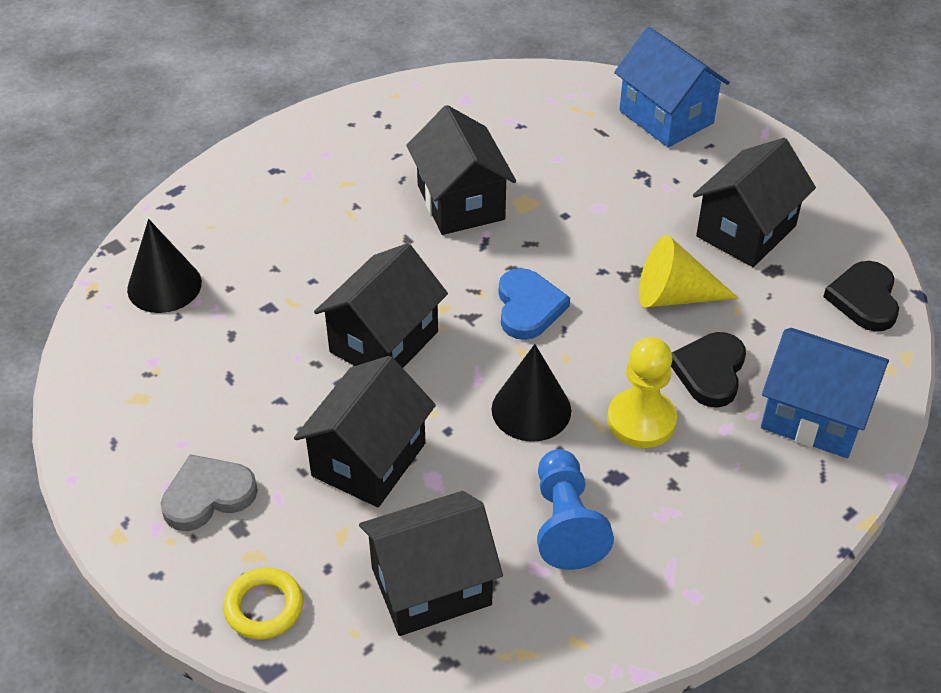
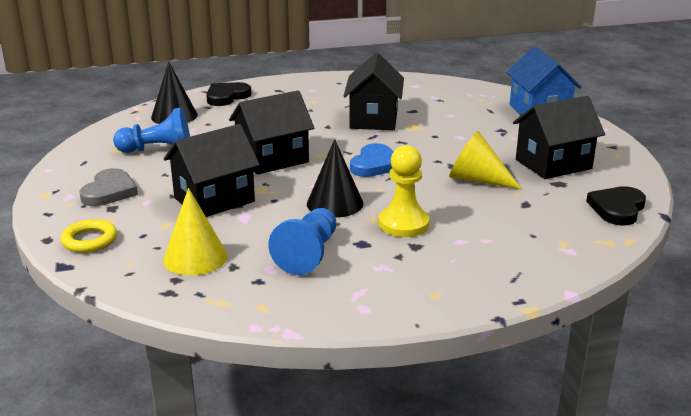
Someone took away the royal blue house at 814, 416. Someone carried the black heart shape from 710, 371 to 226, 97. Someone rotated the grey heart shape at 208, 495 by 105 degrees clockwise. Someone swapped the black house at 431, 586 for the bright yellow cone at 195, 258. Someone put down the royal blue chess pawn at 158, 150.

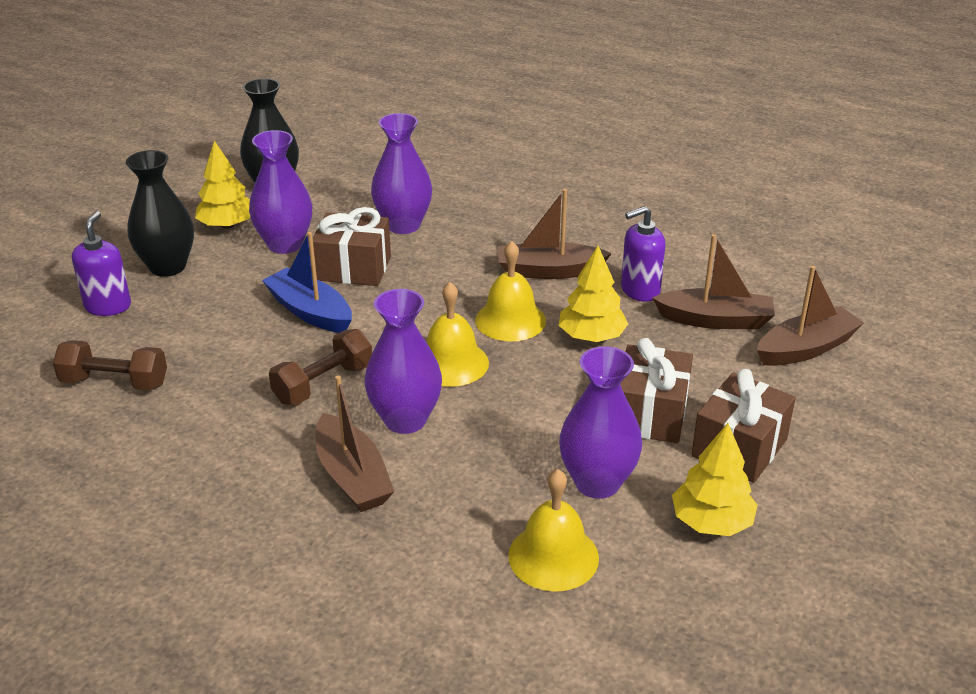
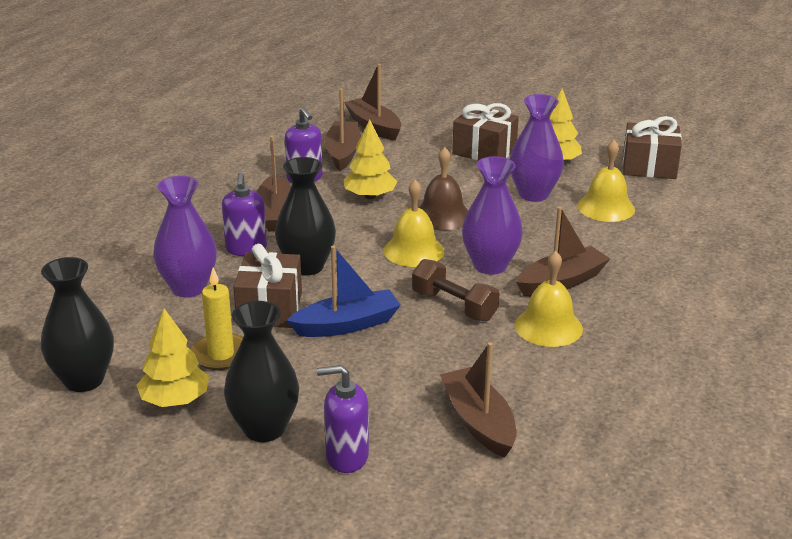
Someone swapped the violet tall vase at 285, 244 for the bright yellow wax candle at 221, 354. Someone rotated the royal blue boat at 310, 312 by 150 degrees counterclockwise. Someone carried the bright yellow bell from 510, 320 to 548, 327. Someone carried the dark brown wrapped gift from 650, 414 to 649, 167. Someone swapped the dark brown hand weight at 114, 382 for the dark brown boat at 478, 422. Someone put down the dark brown bell at 442, 216. Someone put down the black tall vase at 306, 266. Someone put down the violet soap dispenser at 246, 249.

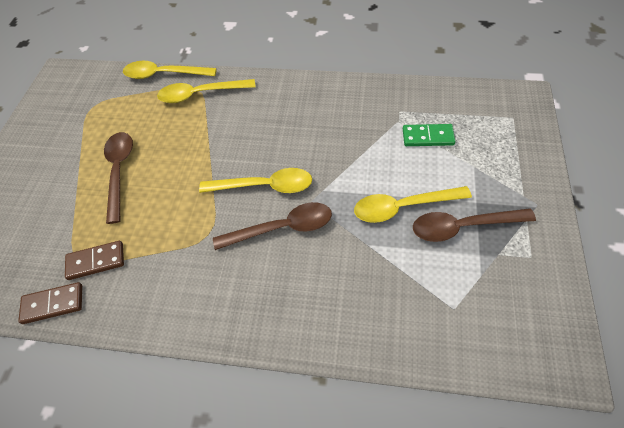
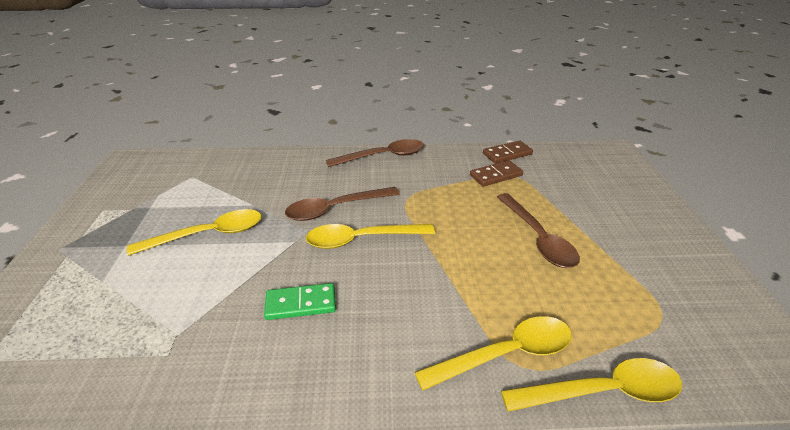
Someone carried the green domino tile from 427, 137 to 301, 304. Someone carried the dark brown teaspoon from 462, 227 to 383, 156.

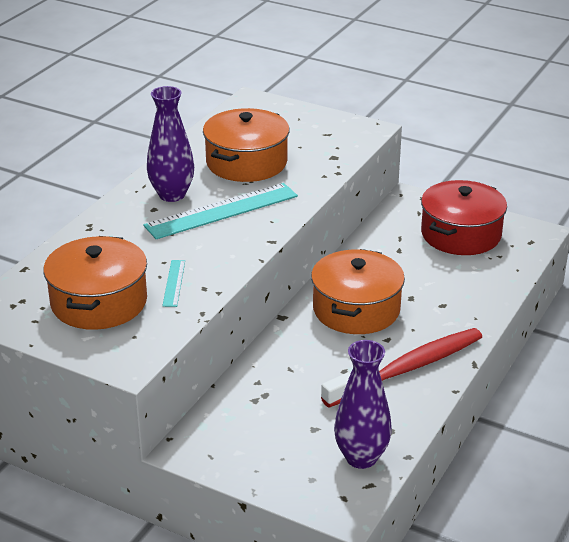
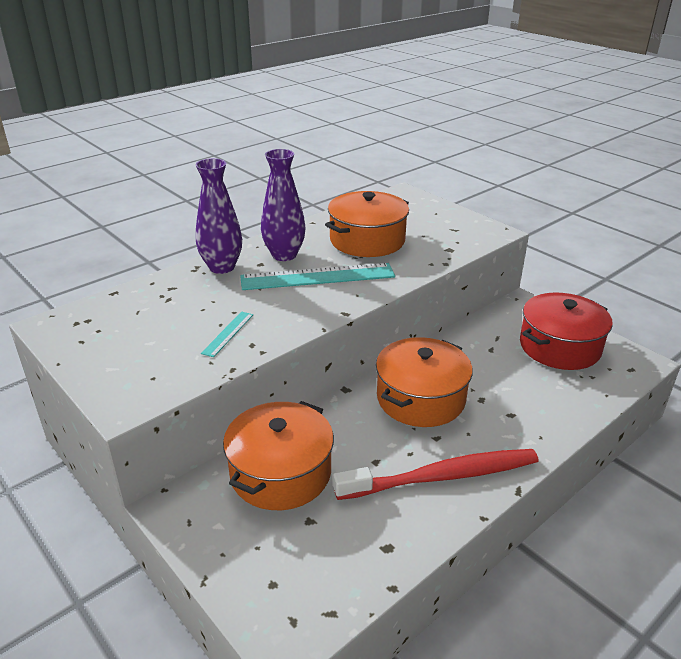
Someone carried the orange-coloured cooking pot from 99, 302 to 280, 472. Someone carried the violet tall vase from 361, 457 to 222, 267.

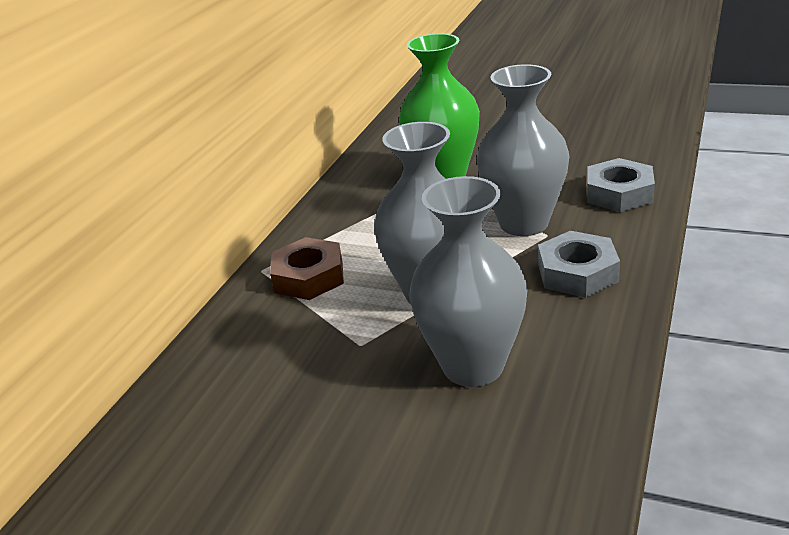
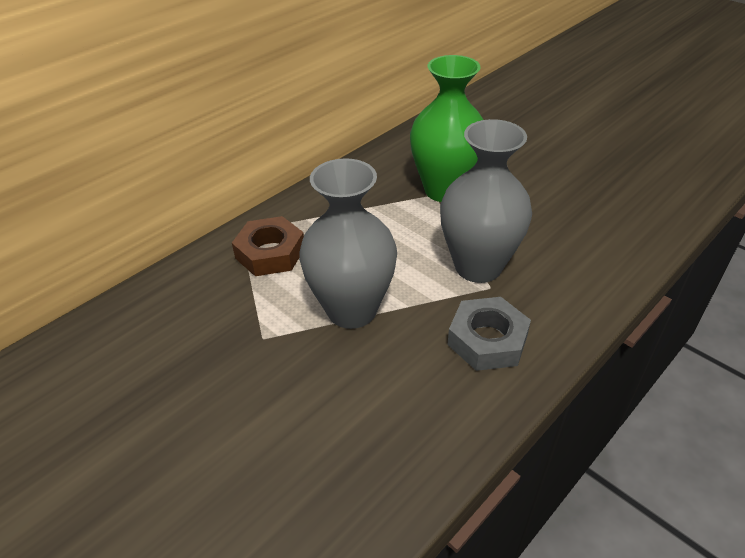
Someone took away the grey nut at 619, 193. Someone took away the grey tall vase at 473, 366.

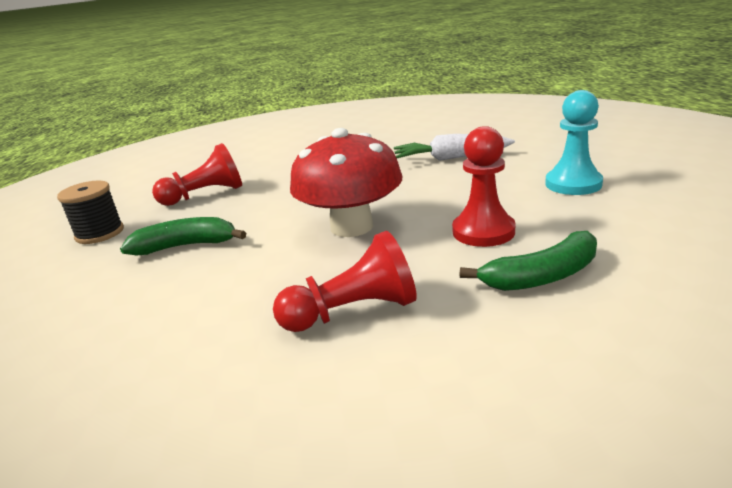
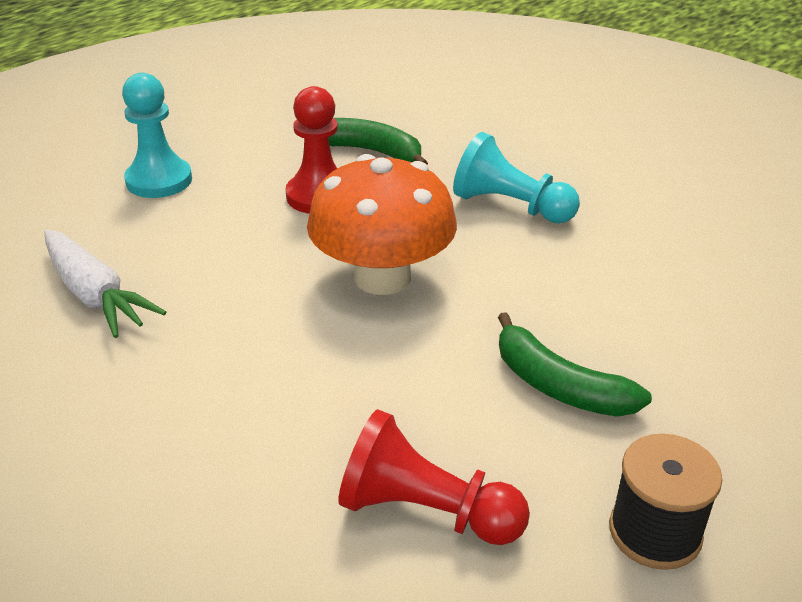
Someone repainted the scarlet mushroom at 351, 227, which became the orange-coloured mushroom at 382, 277. Someone repainted the scarlet chess pawn at 353, 312, which became the aqua chess pawn at 510, 206.

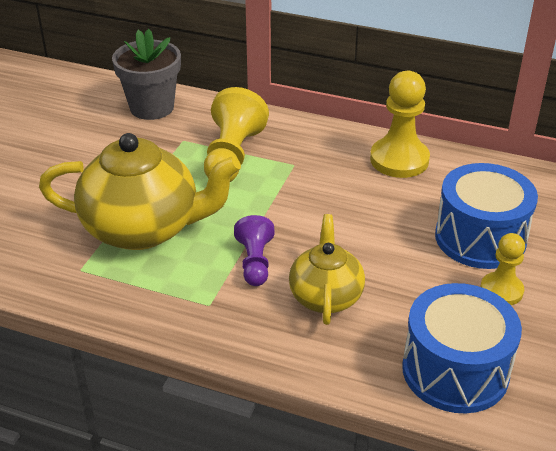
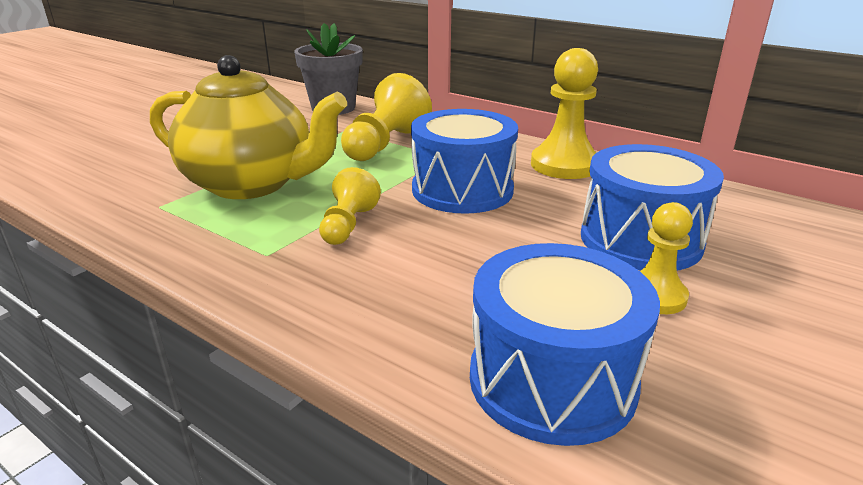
Someone took away the bright yellow tea pot at 325, 296. Someone repainted the violet chess pawn at 255, 262, which became the bright yellow chess pawn at 348, 225. Someone put down the royal blue snare drum at 462, 190.

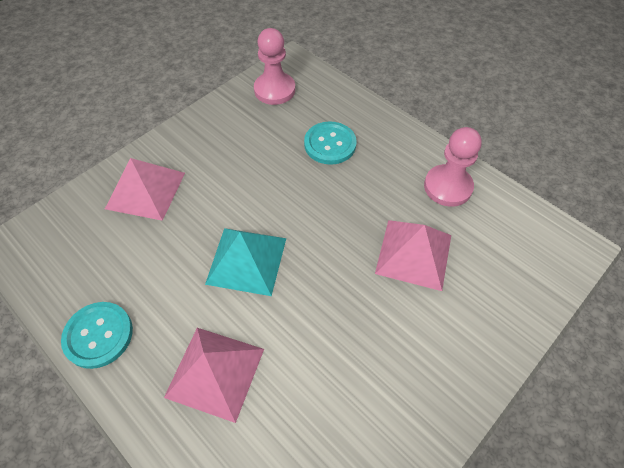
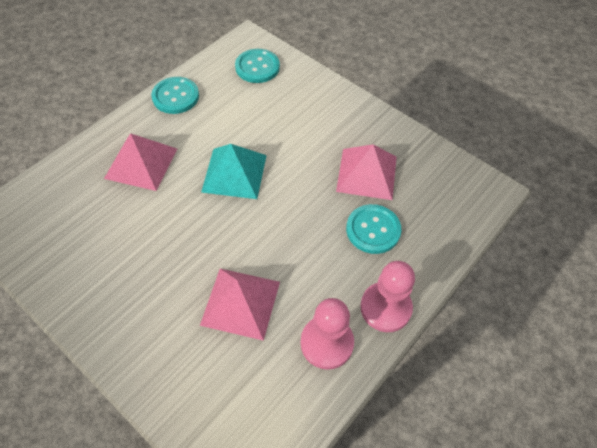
Someone carried the pink chess pawn from 274, 90 to 385, 308. Someone carried the pink pyramid from 146, 190 to 366, 173. Someone put down the aqua shirt button at 257, 67.

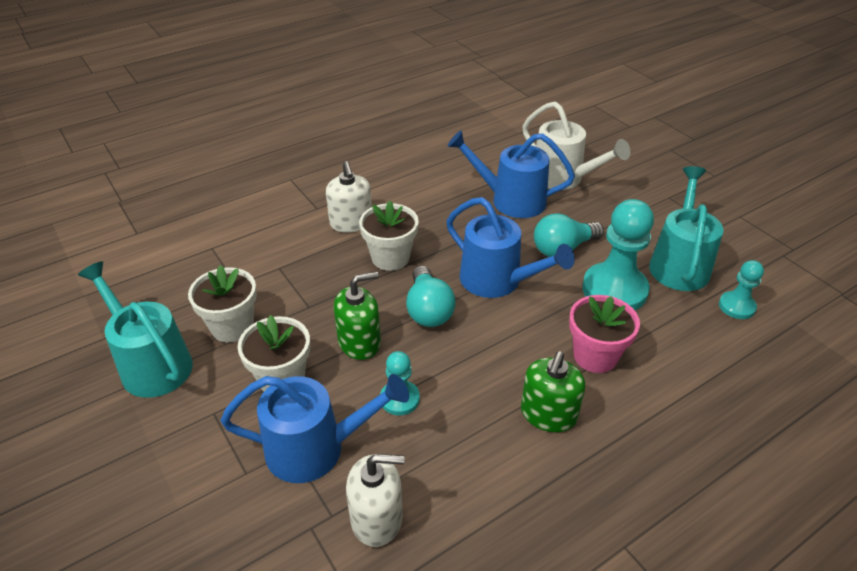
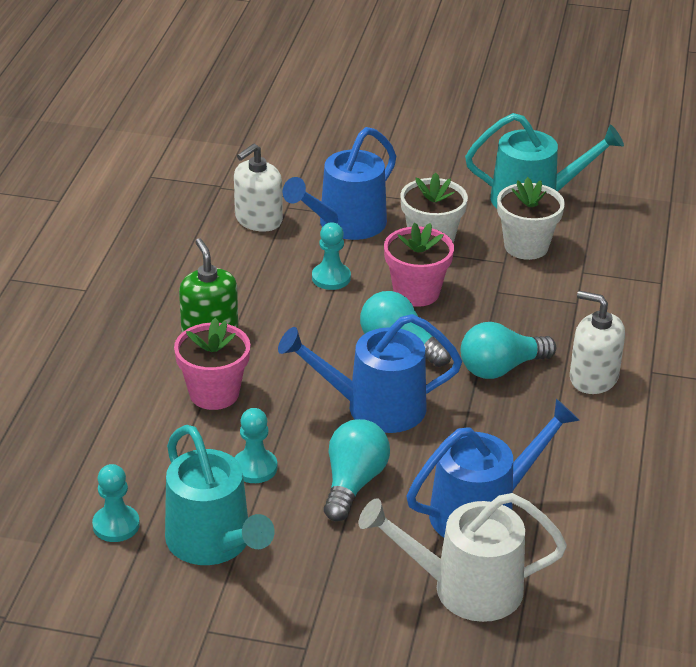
Someone scaled the aqua chess pawn at 614, 290 by 0.53. Someone swapped the white potted plant at 390, 258 for the aqua bulb at 501, 368. Someone swapped the green soap dispenser at 359, 342 for the pink potted plant at 416, 292.

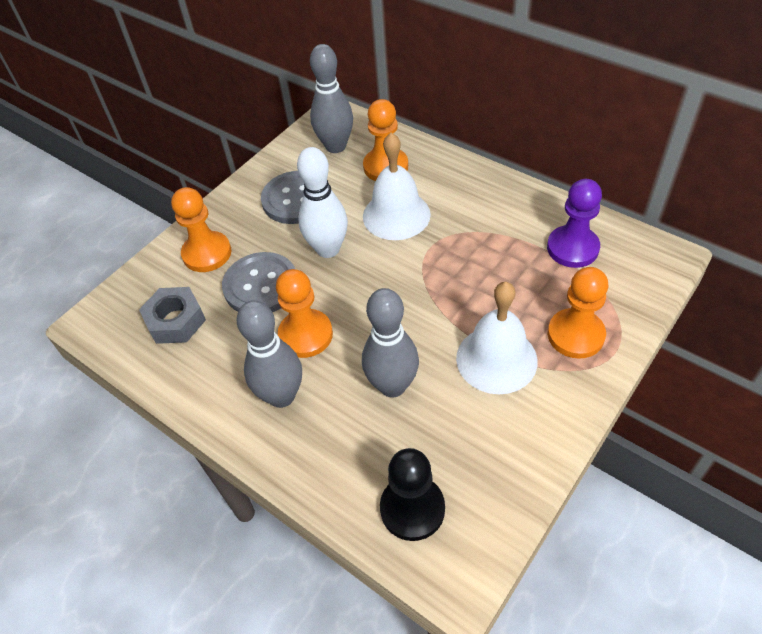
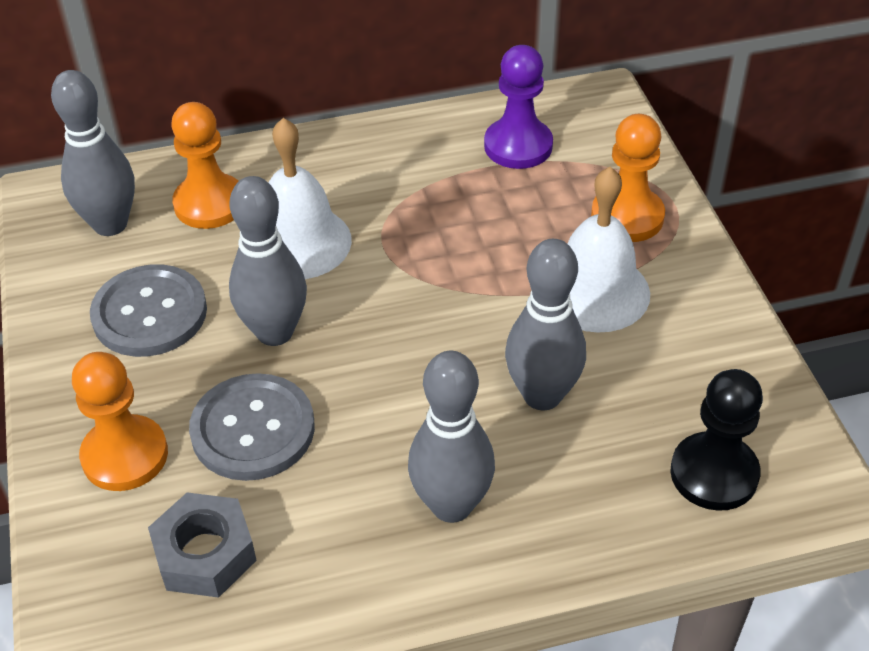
Someone repainted the white skittle at 328, 249, which became the grey skittle at 275, 332. Someone took away the orange-coloured chess pawn at 306, 335.

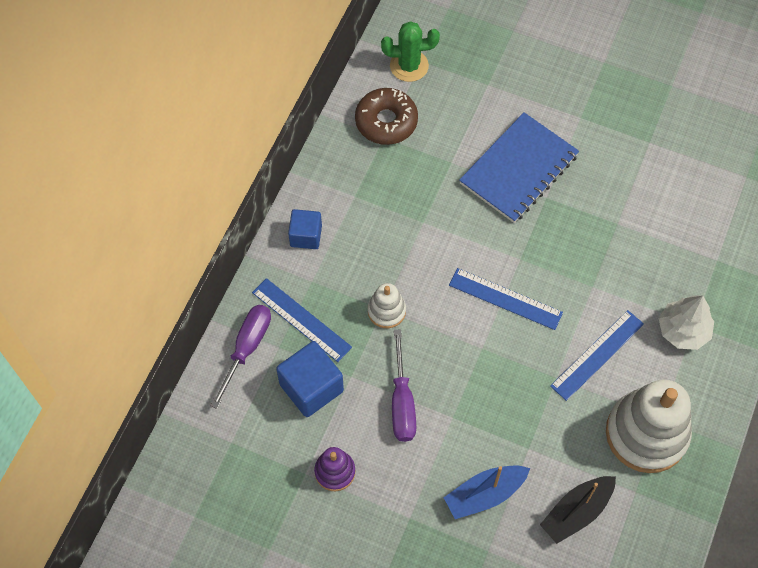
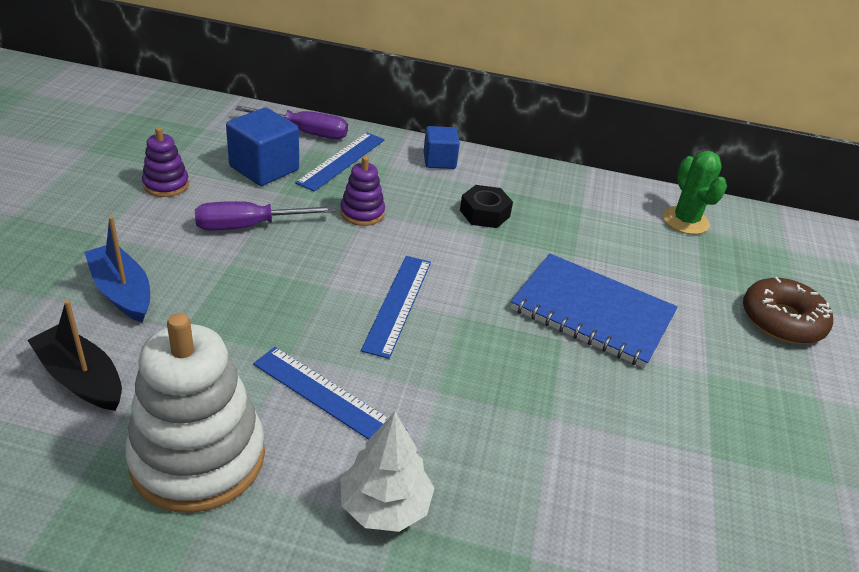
Someone carried the dark brown doughnut from 386, 121 to 782, 320. Someone repainted the white stacking toy at 386, 311, which became the violet stacking toy at 362, 213. Someone put down the black nut at 484, 213.

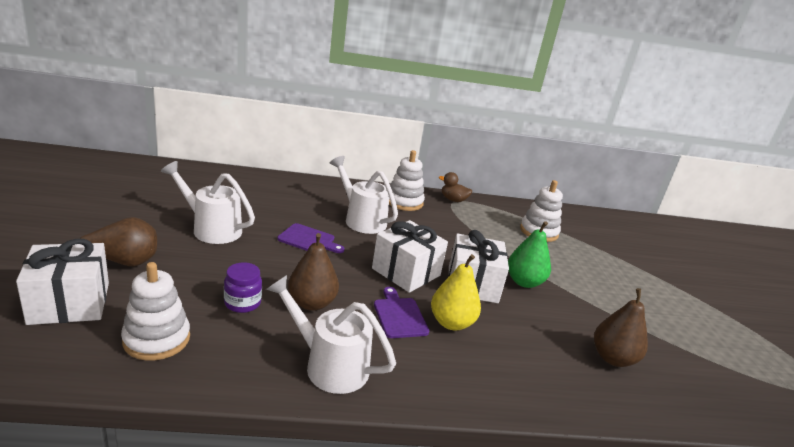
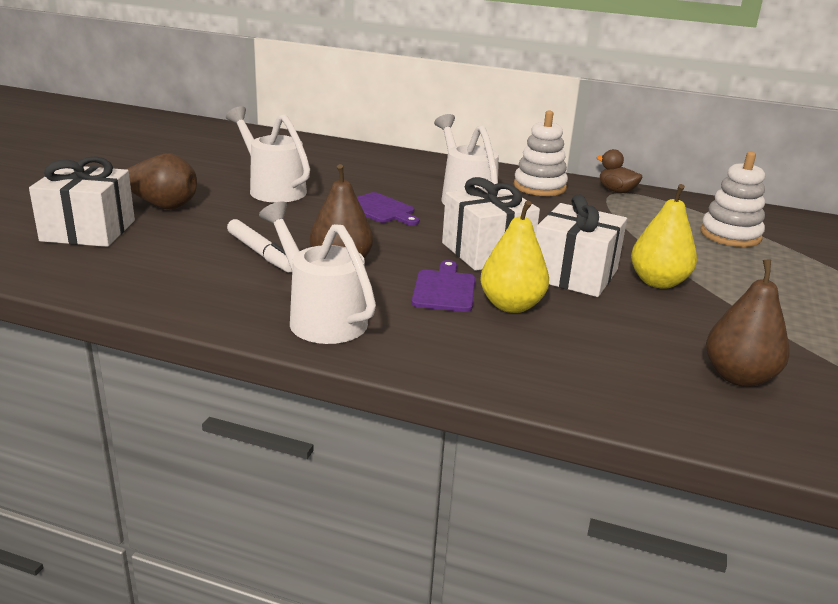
Someone repainted the green pear fruit at 524, 282, which became the bright yellow pear fruit at 658, 282. Someone took away the white stacking toy at 156, 339. Someone swapped the violet jam jar at 242, 303 for the white felt pen at 261, 253.

